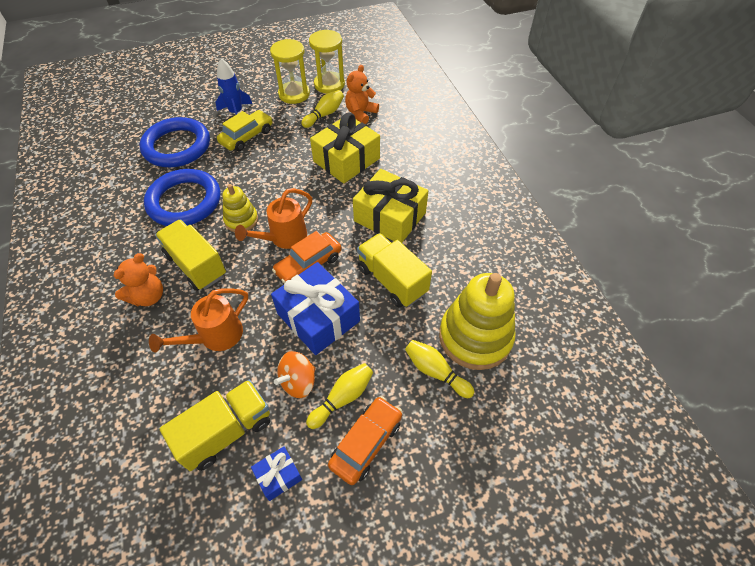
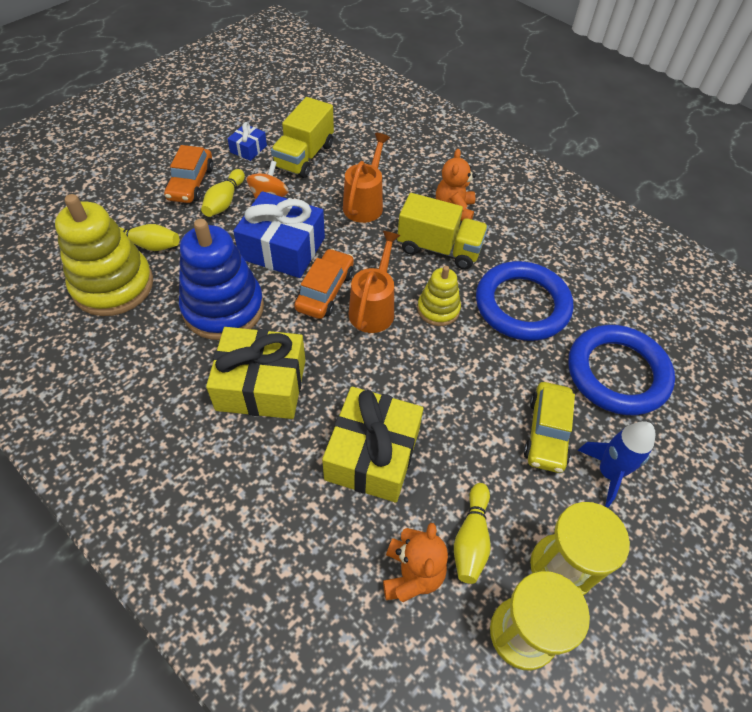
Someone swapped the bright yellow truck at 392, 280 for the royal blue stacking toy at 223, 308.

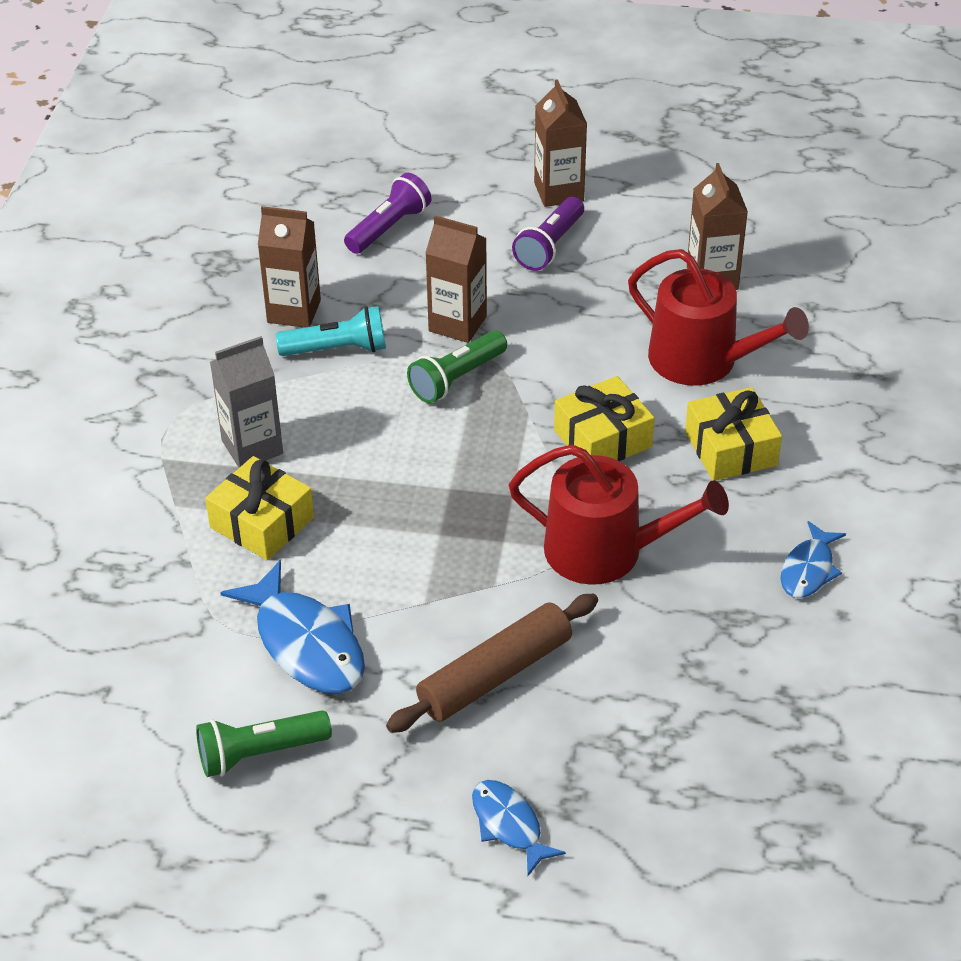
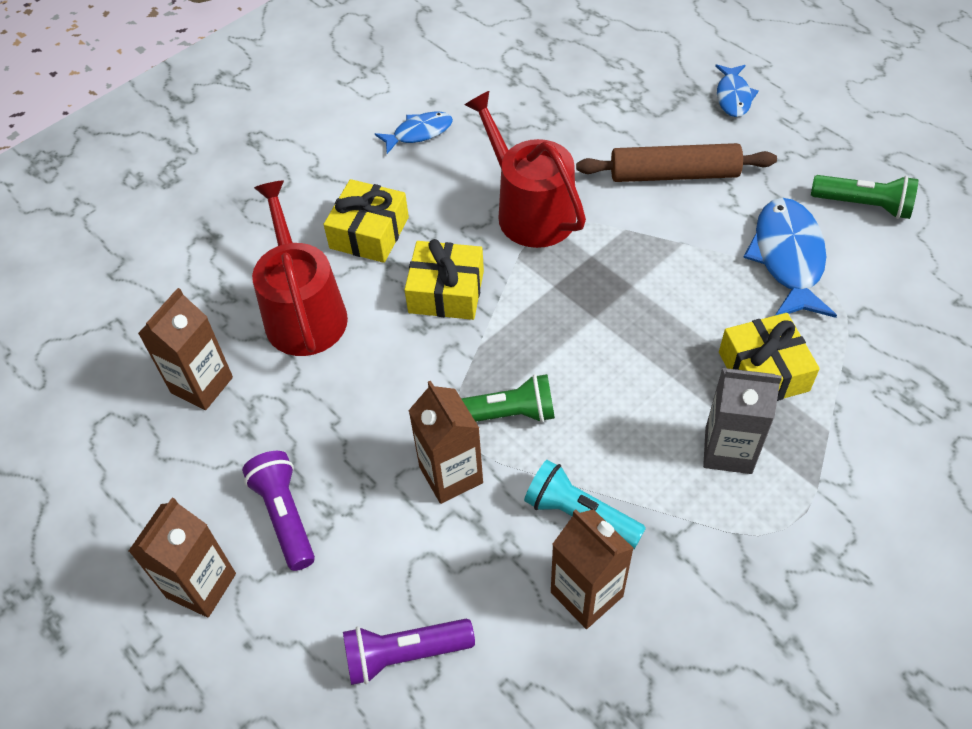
Someone rotated the violet pocket torch at 549, 246 by 90 degrees counterclockwise.

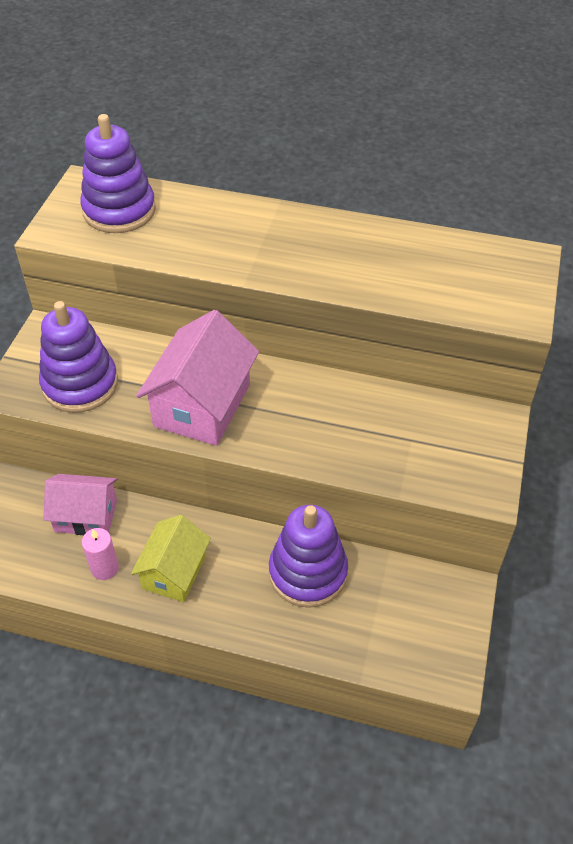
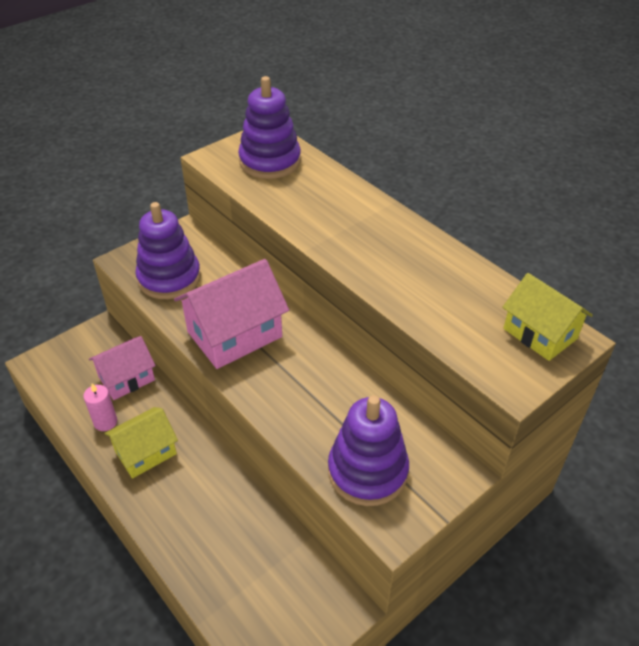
Someone rotated the pink house at 86, 516 by 75 degrees counterclockwise. Someone carried the violet stacking toy from 308, 573 to 367, 471. Someone put down the bright yellow house at 540, 334.

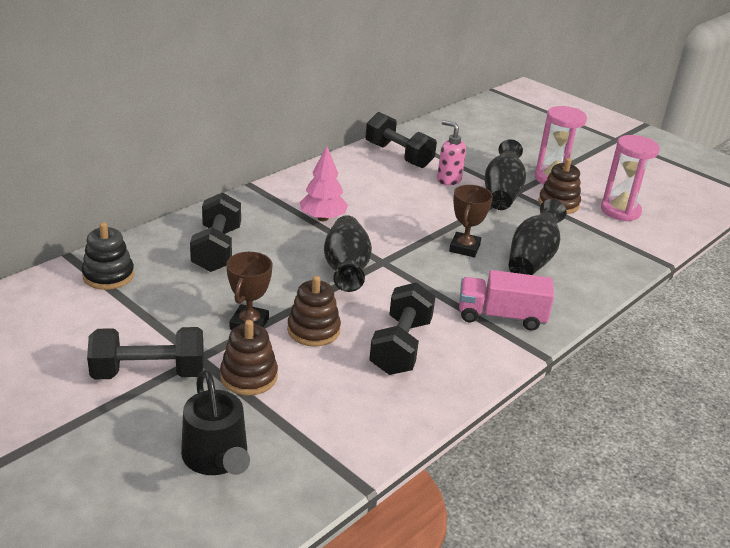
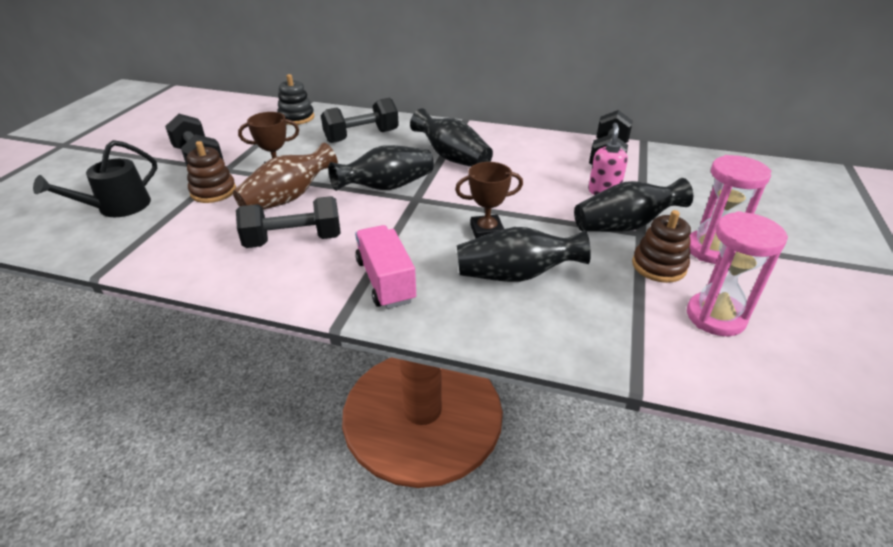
Someone swapped the pink tree at 323, 218 for the black tall vase at 452, 157. Someone swapped the dark brown stacking toy at 313, 330 for the dark brown tall vase at 288, 198.

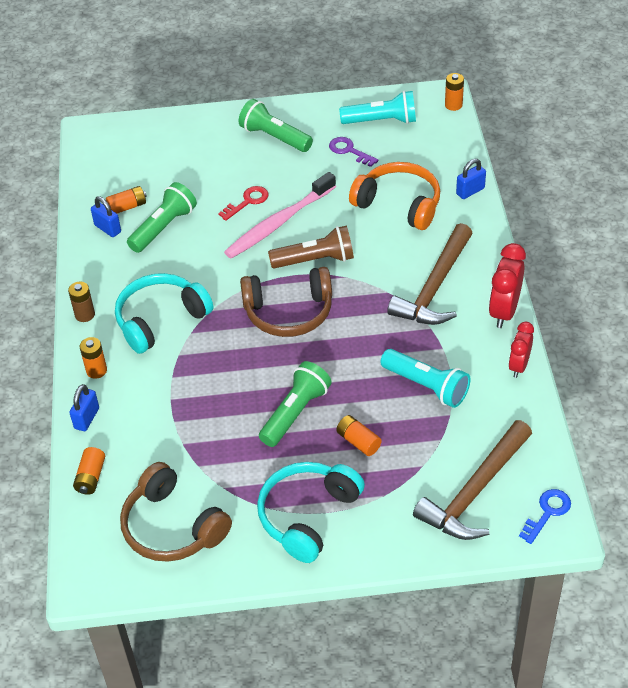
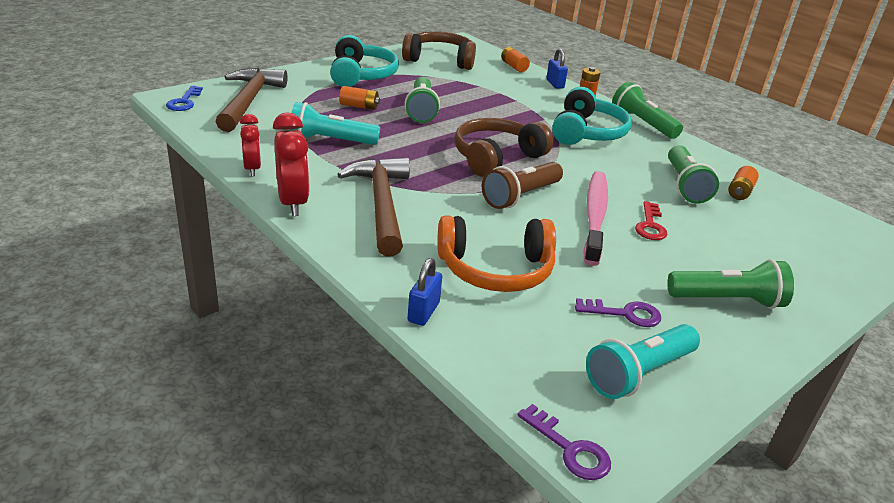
Someone swapped the orange-coloured AA battery at 453, 105 for the violet key at 570, 449. Someone took away the royal blue padlock at 107, 229. Someone swapped the dark brown AA battery at 85, 315 for the green pocket torch at 642, 123.

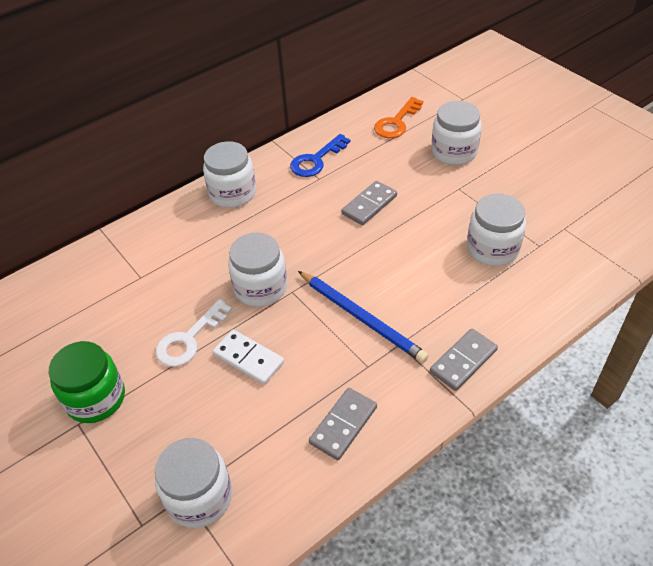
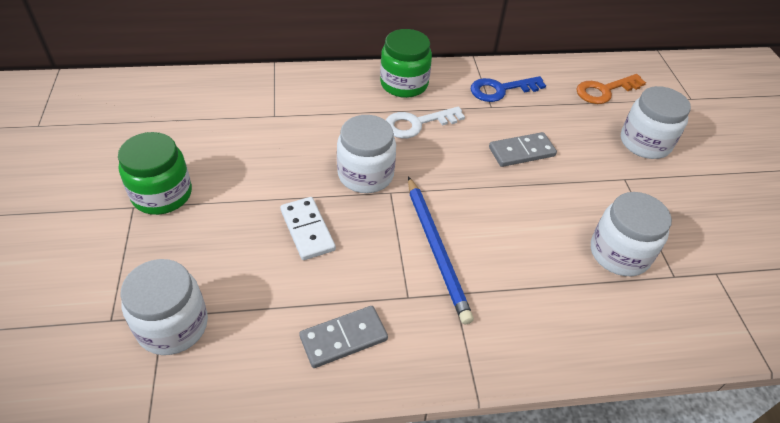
Someone repainted the white jam jar at 232, 193, which became the green jam jar at 404, 84. Someone carried the white key from 189, 339 to 417, 124. Someone took away the grey domino tile at 463, 361.

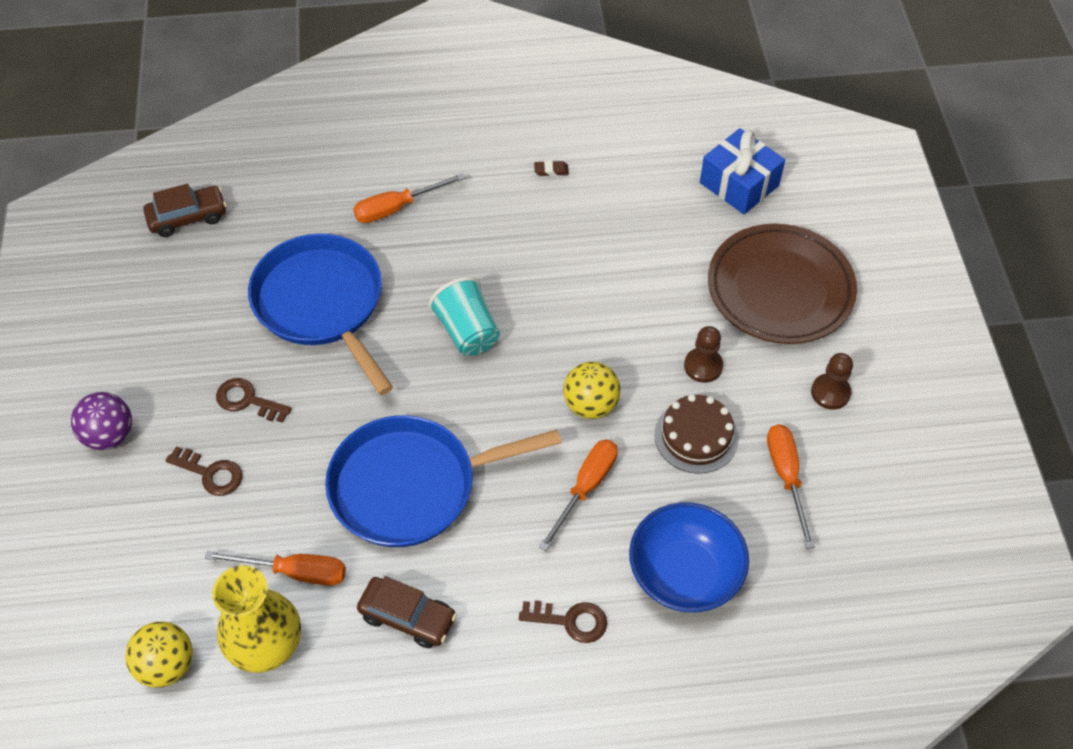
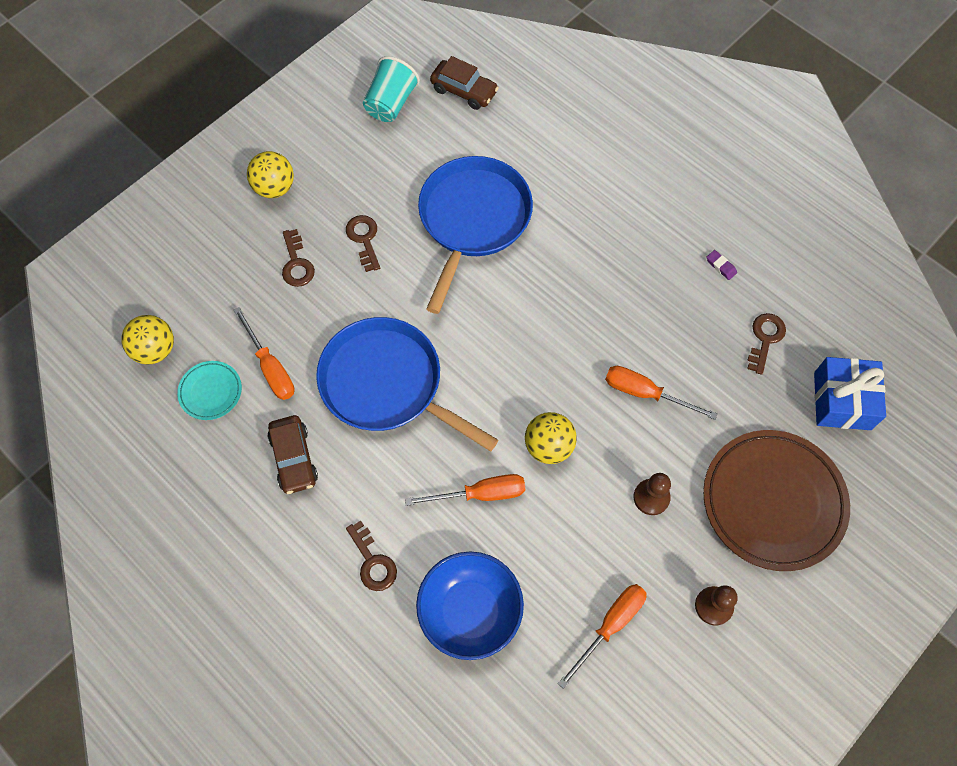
Someone repainted the dark brown gum eraser at 551, 170, which became the violet gum eraser at 721, 266. Someone carried the orange-coloured flat screwdriver from 397, 208 to 645, 393. Someone carried the aqua tumbler from 467, 332 to 391, 103. Someone repainted the violet play ball at 109, 435, which became the bright yellow play ball at 274, 188. Someone took away the dark brown gateau at 696, 436. Someone swapped the bright yellow tall vase at 266, 644 for the aqua flat dish at 210, 392. Someone put down the dark brown key at 765, 339.

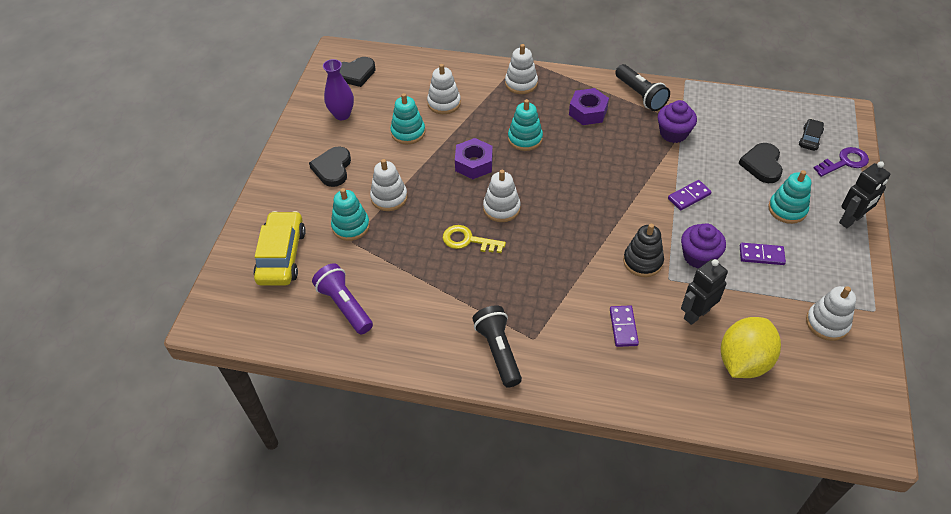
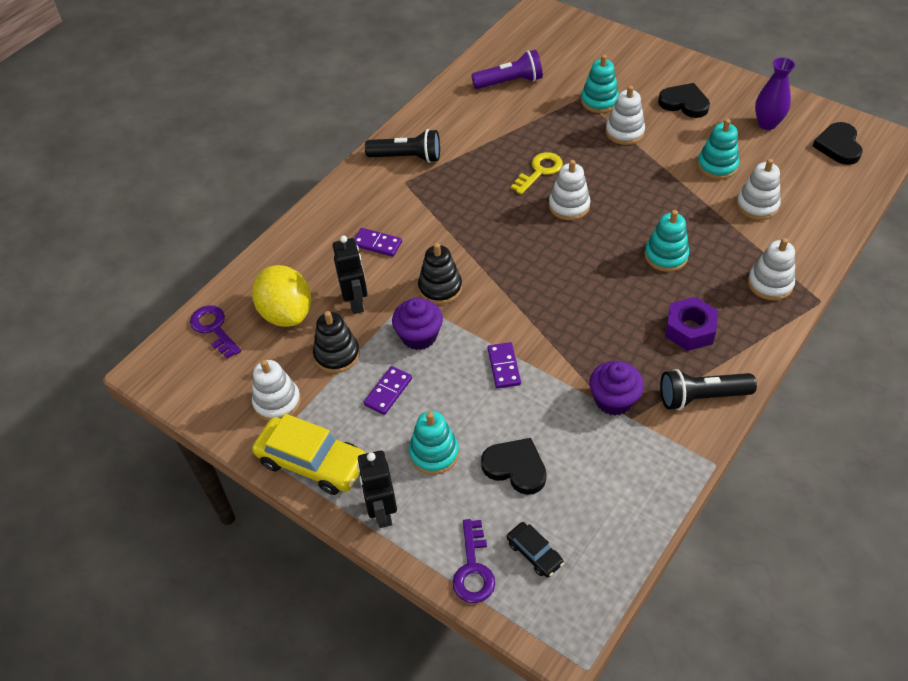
Someone took away the violet nut at 474, 164. Someone carried the bright yellow automobile from 281, 256 to 312, 462. Someone put down the violet key at 214, 328. Someone put down the black stacking toy at 337, 354.

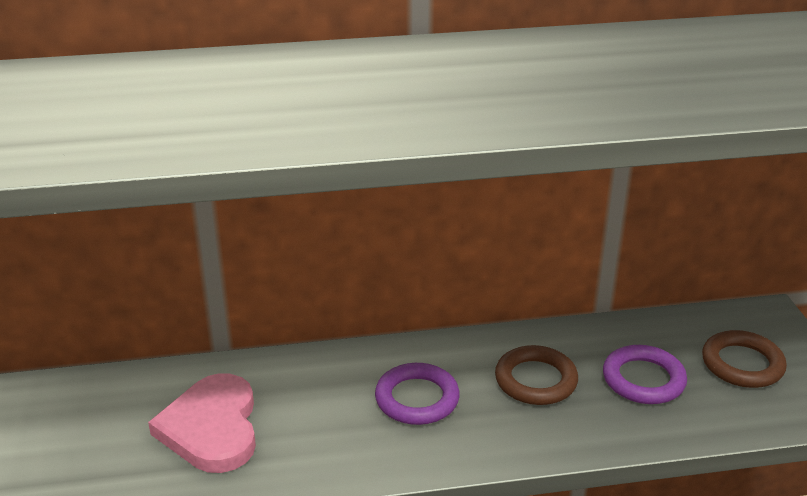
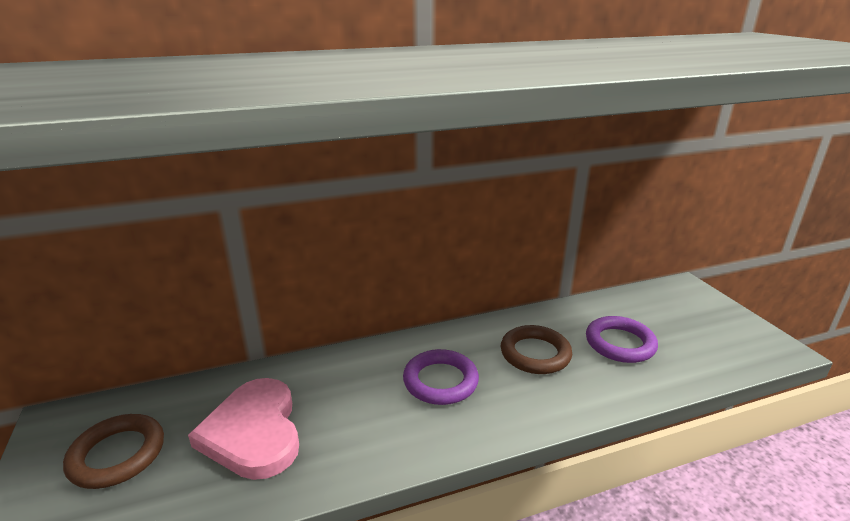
Someone carried the dark brown hoop from 742, 364 to 117, 455.

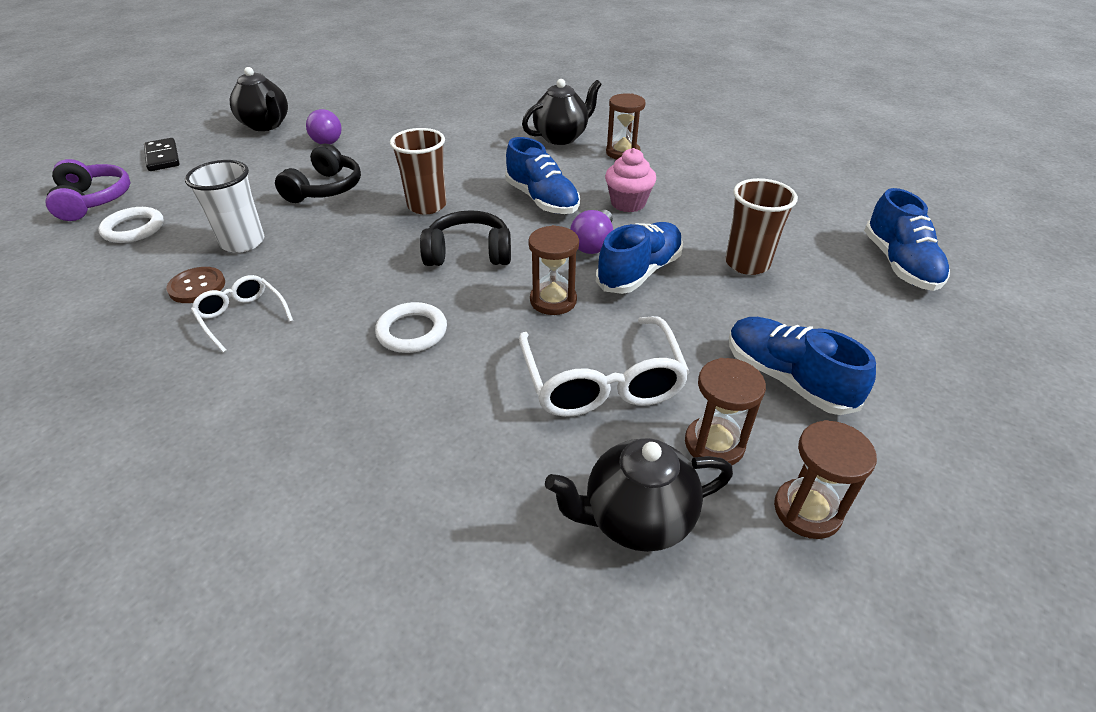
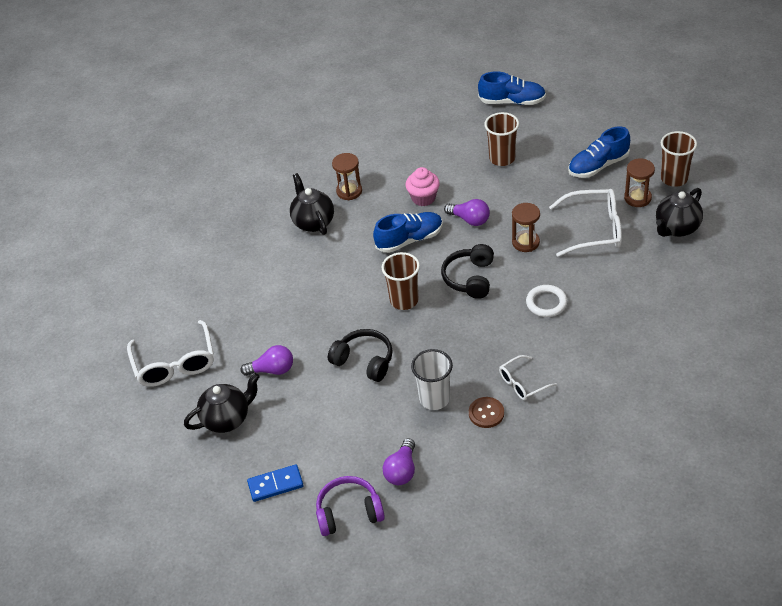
Someone repainted the black domino tile at 163, 157, which became the royal blue domino tile at 275, 484. Someone swapped the white hoop at 134, 229 for the violet bulb at 402, 470. Someone took away the royal blue sneaker at 639, 272. Someone swapped the dark brown hourglass at 807, 511 for the dark brown tumbler at 674, 178. Someone rotated the black tea pot at 636, 519 by 45 degrees clockwise. Someone put down the white glasses at 175, 363.

